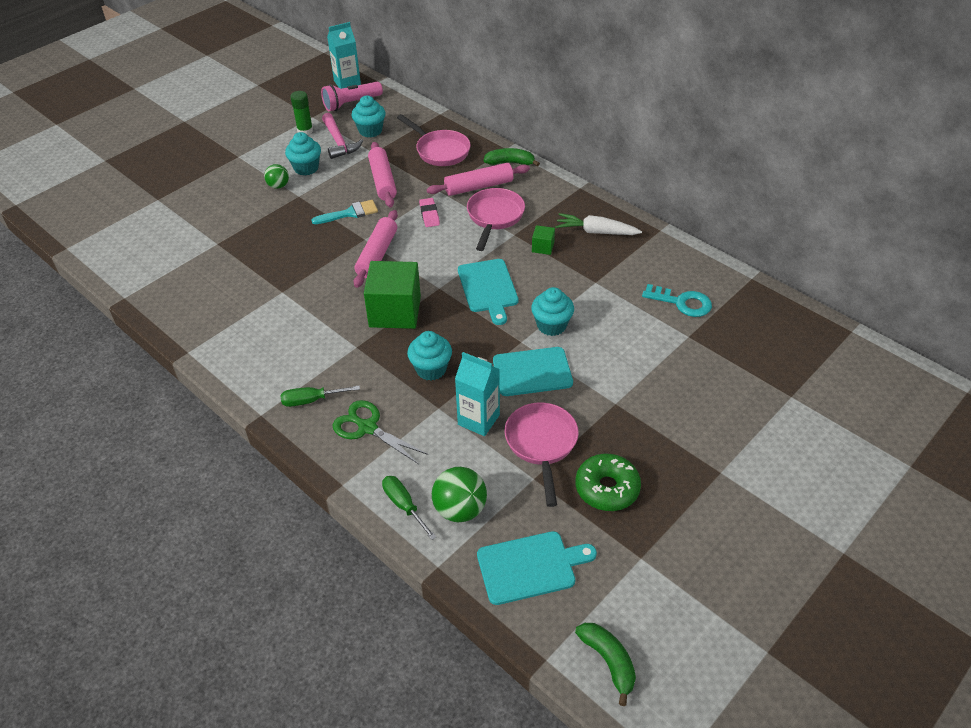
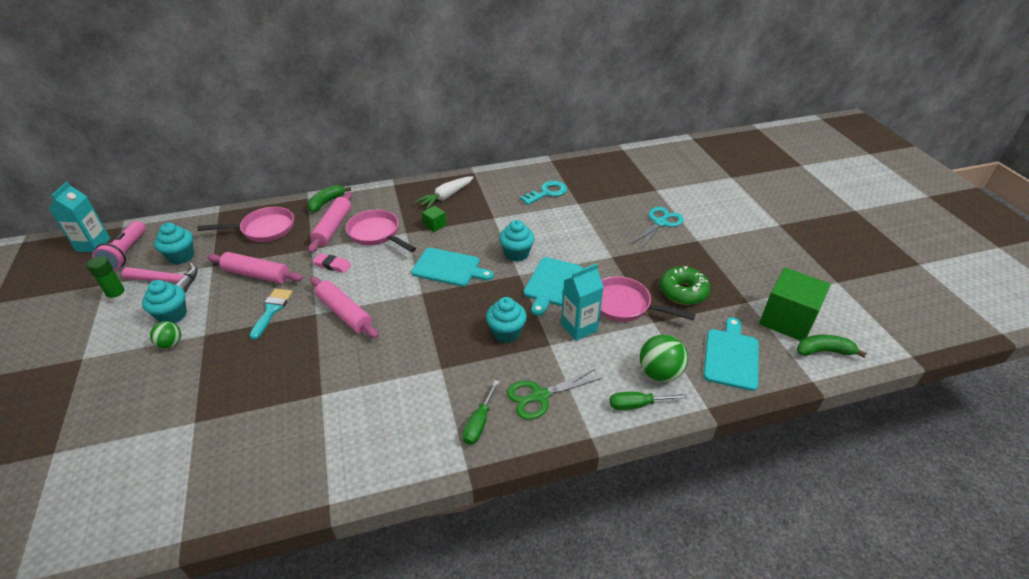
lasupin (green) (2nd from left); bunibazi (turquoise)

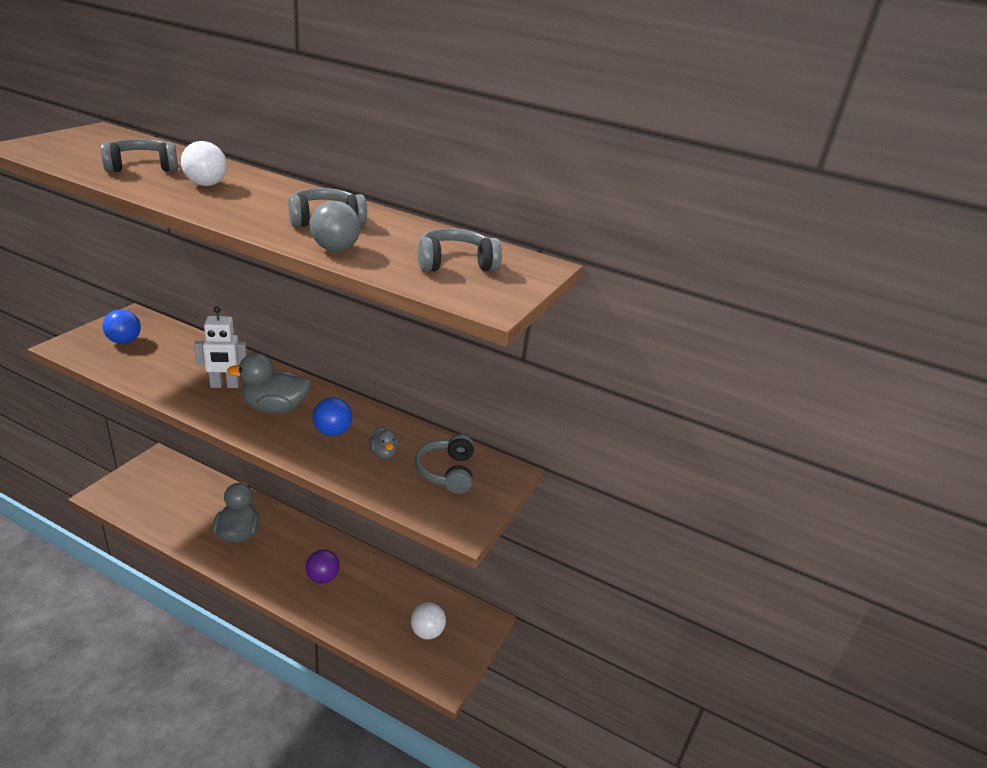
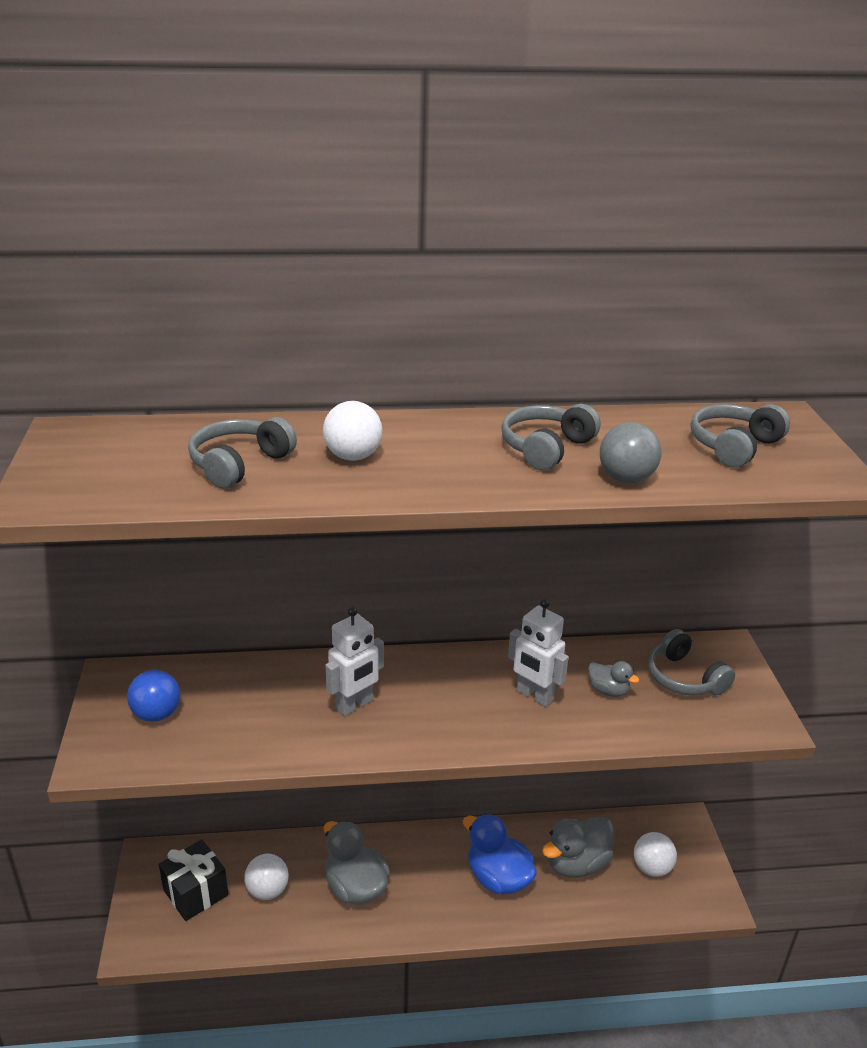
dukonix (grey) (2nd from left); dukonix (blue); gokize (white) (2nd from left); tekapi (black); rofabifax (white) (1st from left)

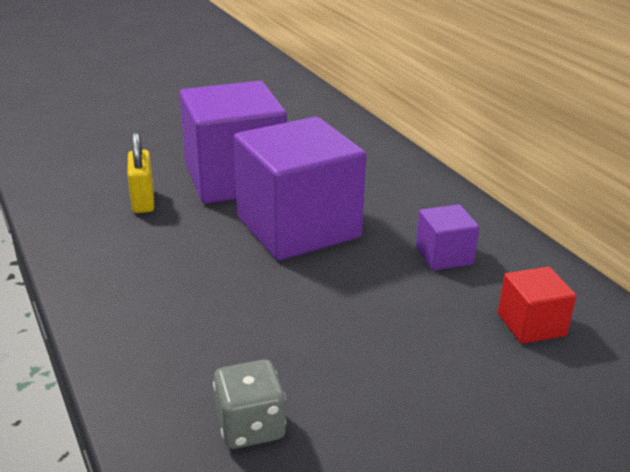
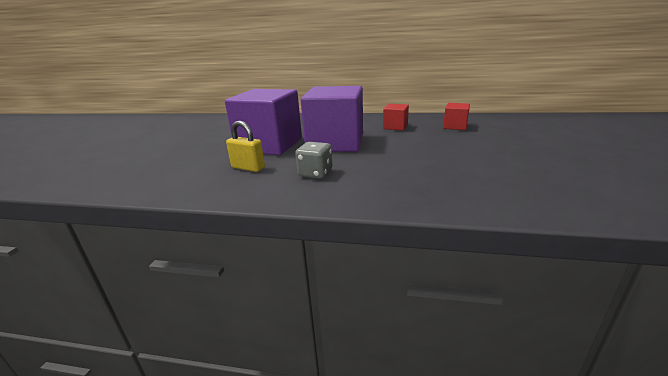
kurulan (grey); lasupin (red) (1st from left)

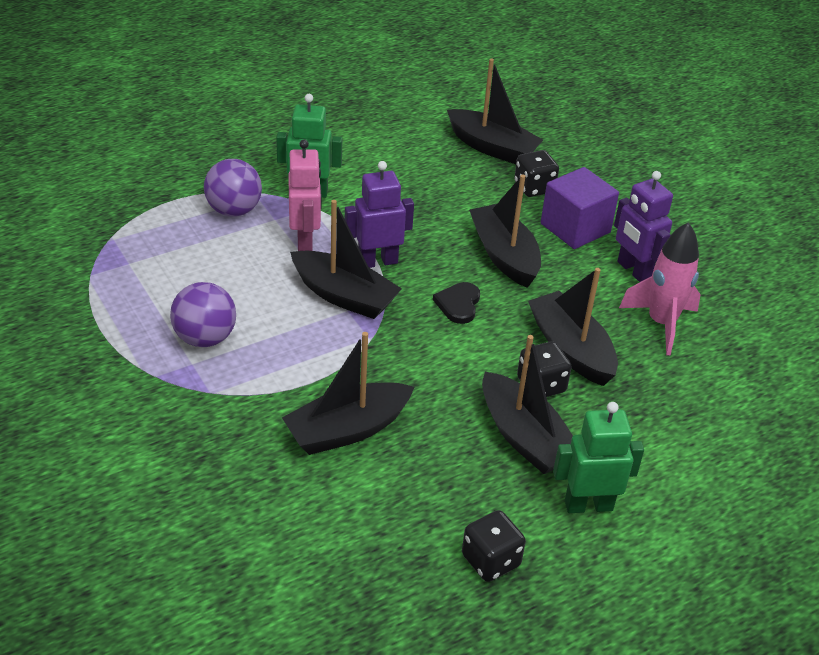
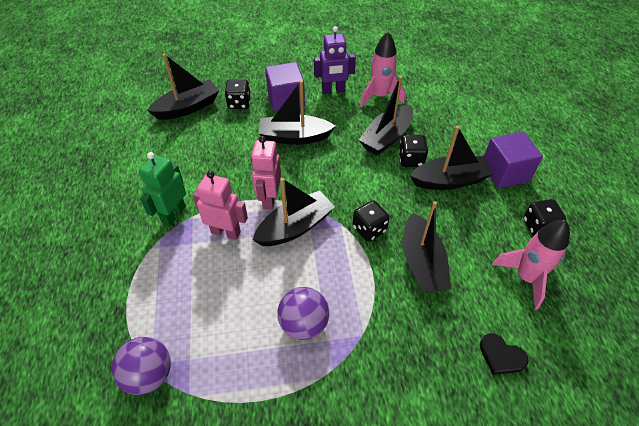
rofabifax (purple) (1st from left); gokize (pink) (2nd from left); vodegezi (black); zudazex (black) (4th from left); lasupin (purple) (2nd from left); kurulan (black) (2nd from left); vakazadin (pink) (2nd from left)

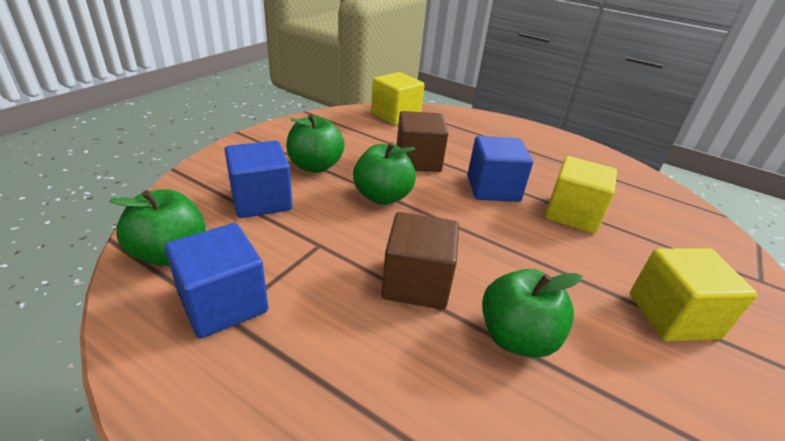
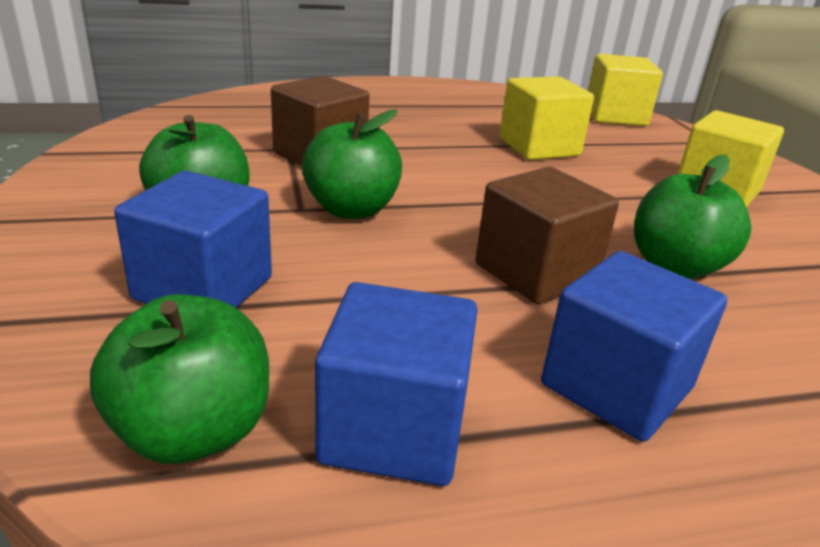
lasupin (yellow) (2nd from left); lasupin (blue) (3rd from left)

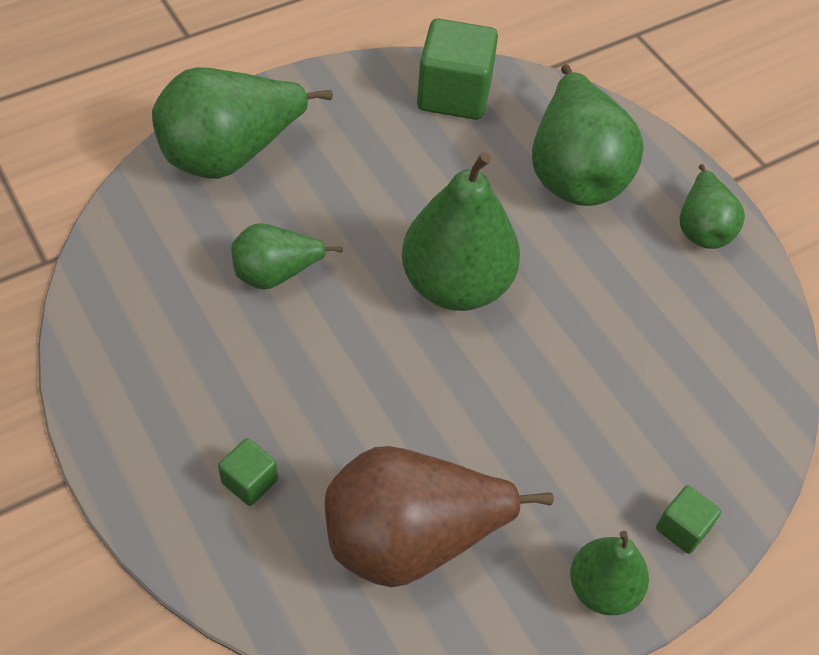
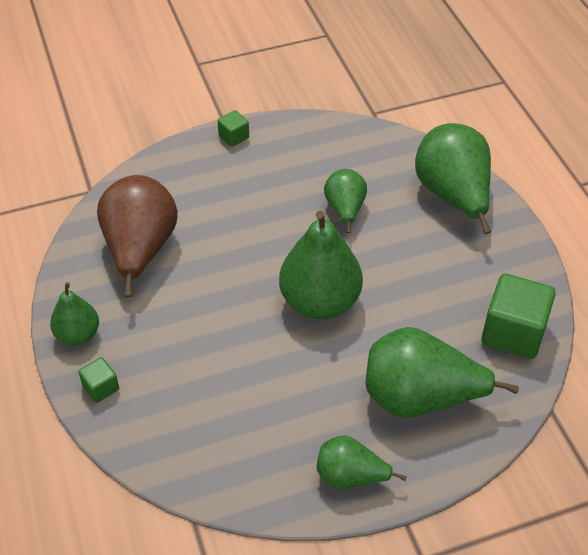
lasupin (green) (2nd from left)

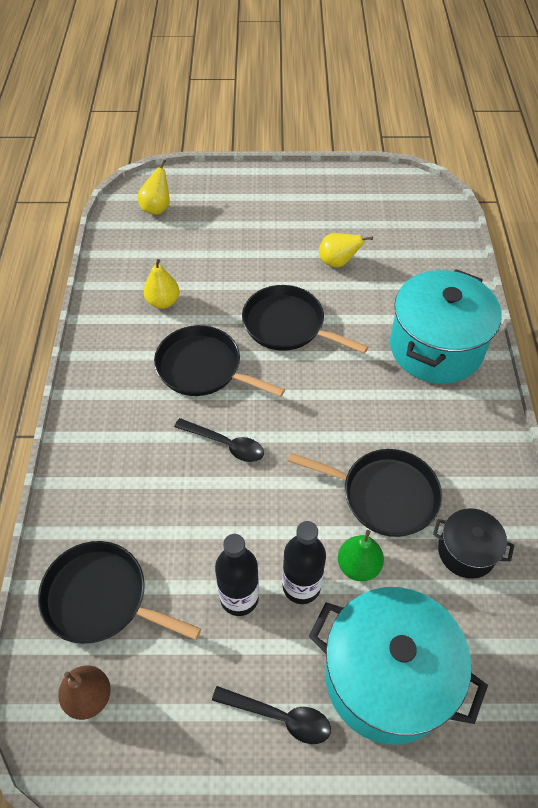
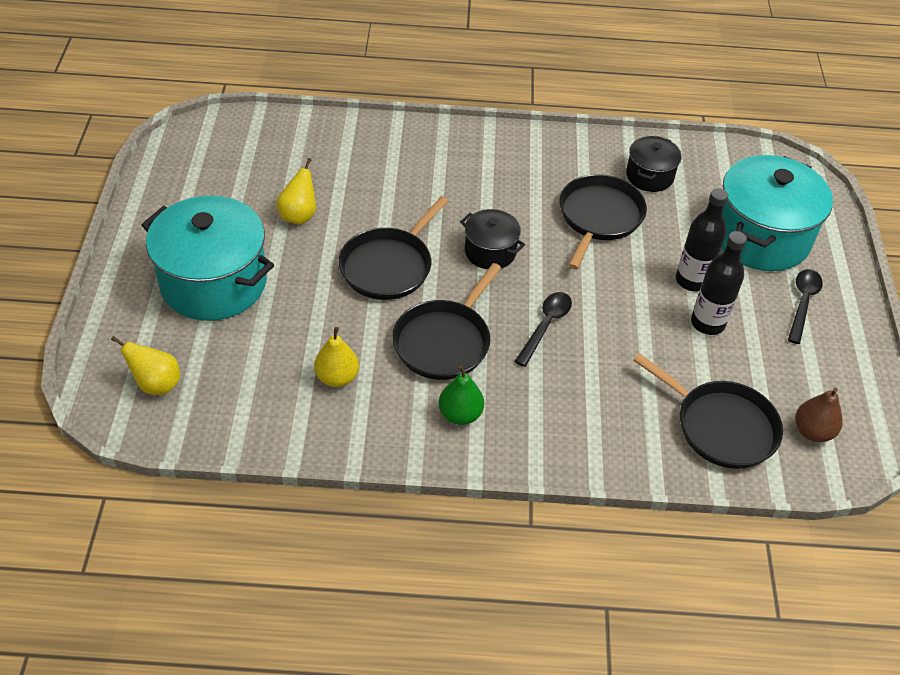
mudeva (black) (4th from left); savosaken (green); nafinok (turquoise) (1st from left); nafinok (black) (1st from left)

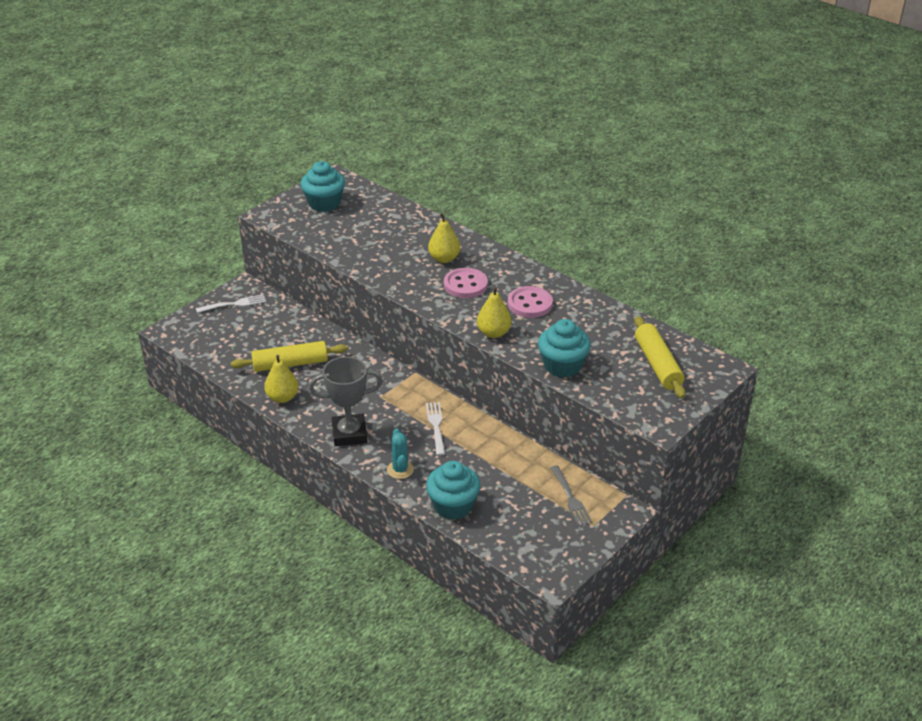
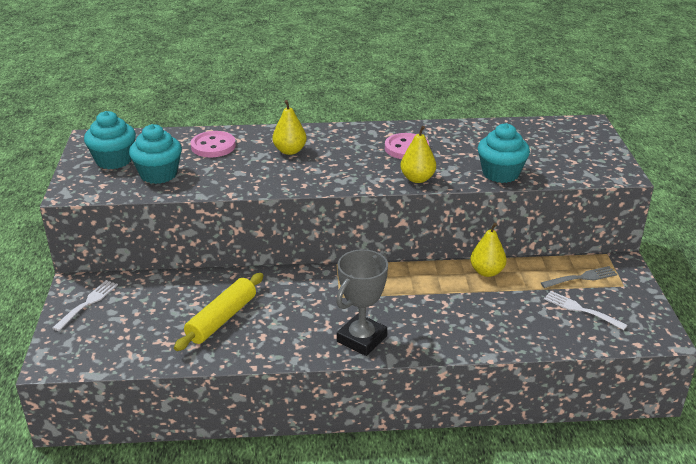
savosaken (yellow) (3rd from left); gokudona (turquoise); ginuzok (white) (2nd from left); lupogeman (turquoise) (2nd from left); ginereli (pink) (1st from left); ginuzok (grey); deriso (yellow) (2nd from left in the first image)

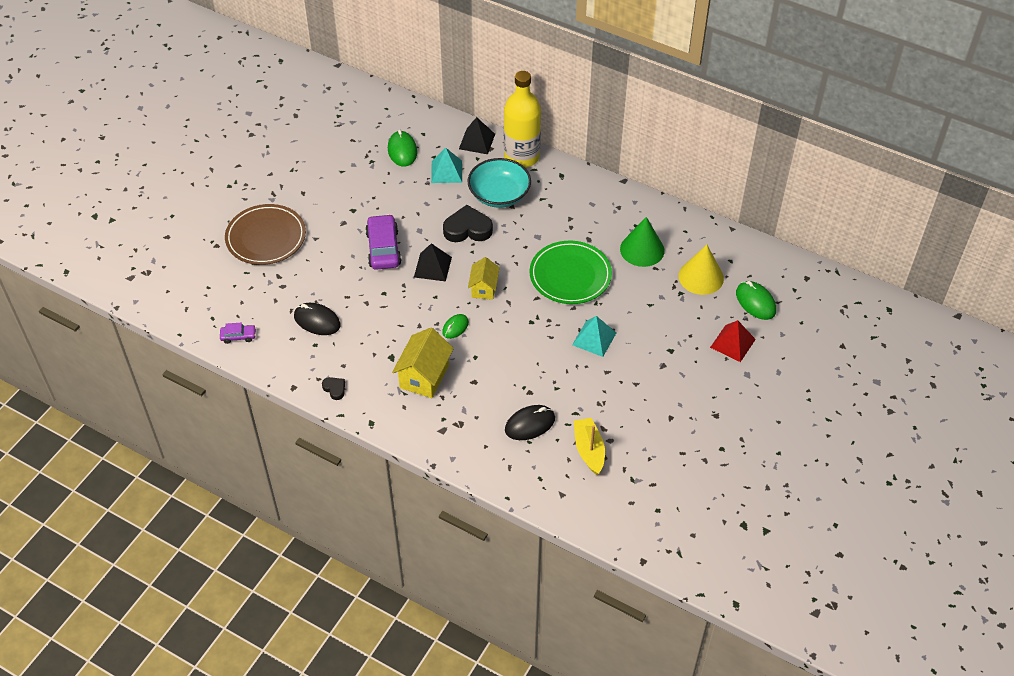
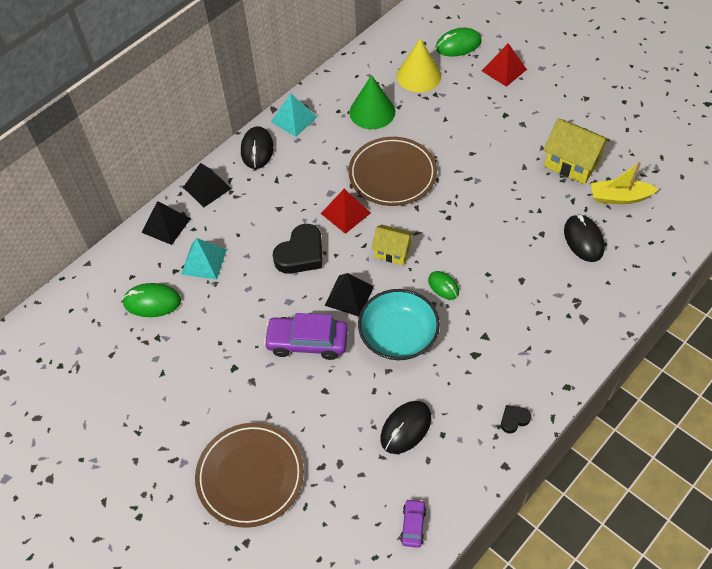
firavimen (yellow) (2nd from left); vodegezi (black) (1st from left); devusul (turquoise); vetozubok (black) (2nd from left); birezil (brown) (2nd from left); vetozubok (turquoise) (2nd from left); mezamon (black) (1st from left); vetozubok (red) (1st from left)

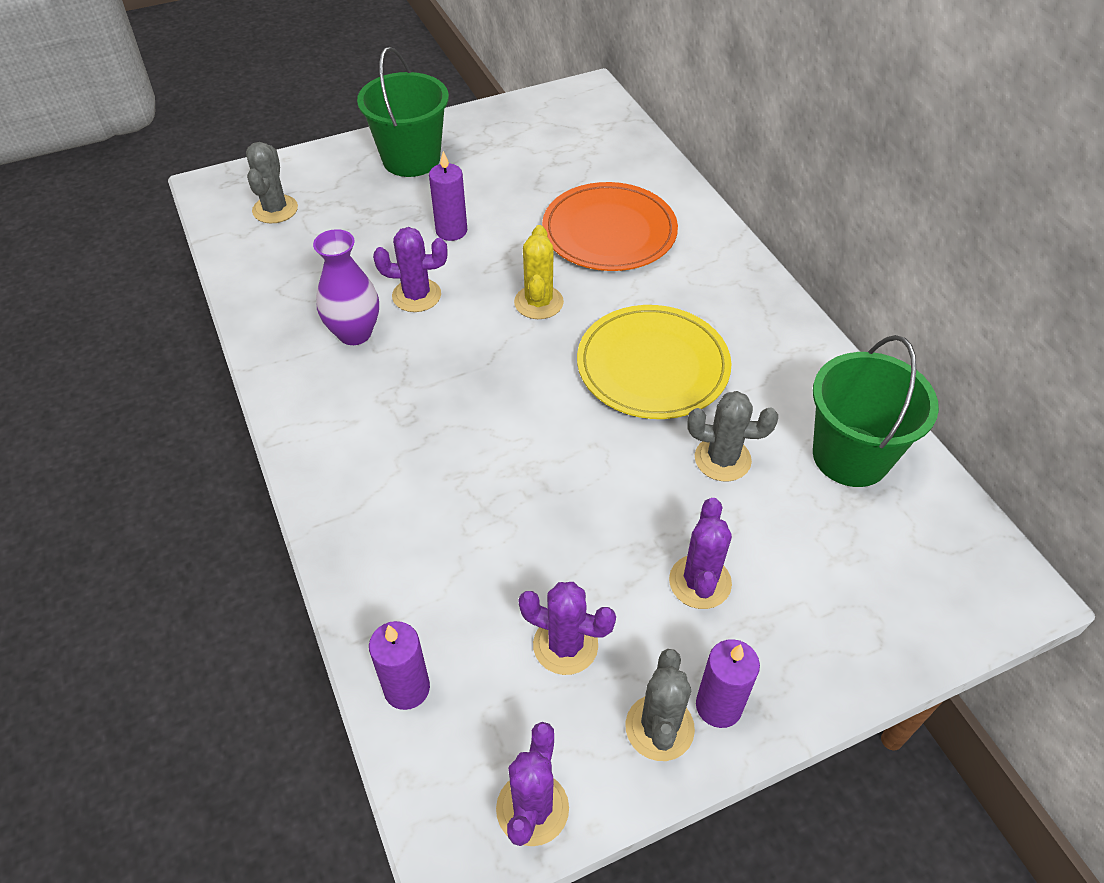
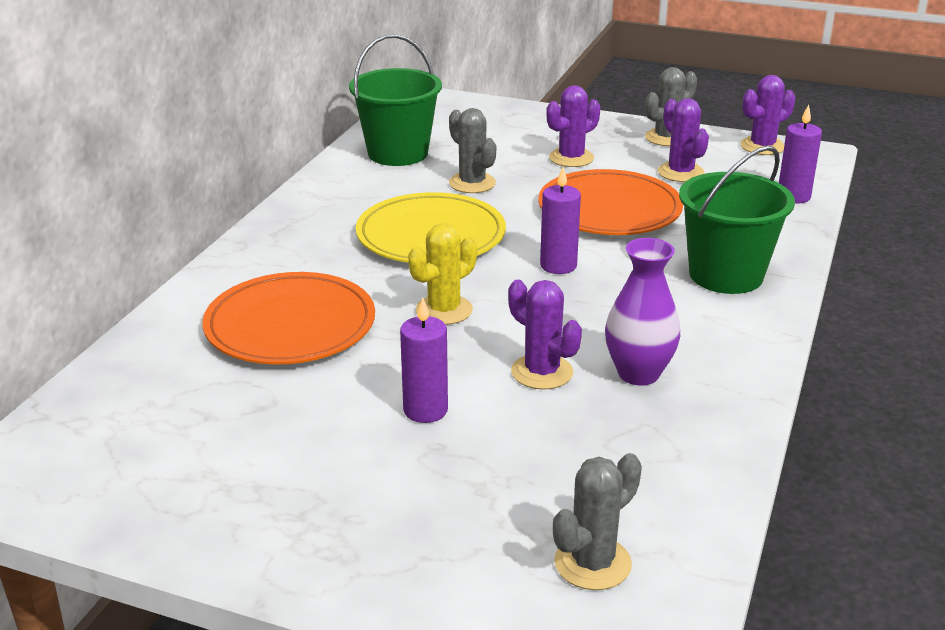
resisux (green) (2nd from left); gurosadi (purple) (2nd from left); birezil (orange) (2nd from left)

